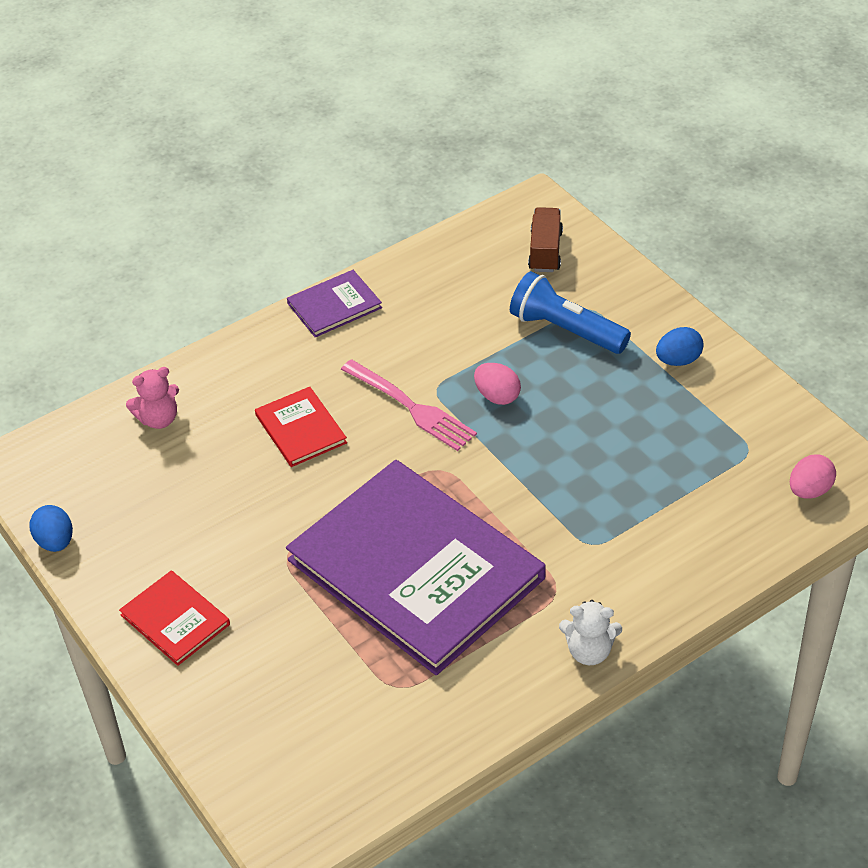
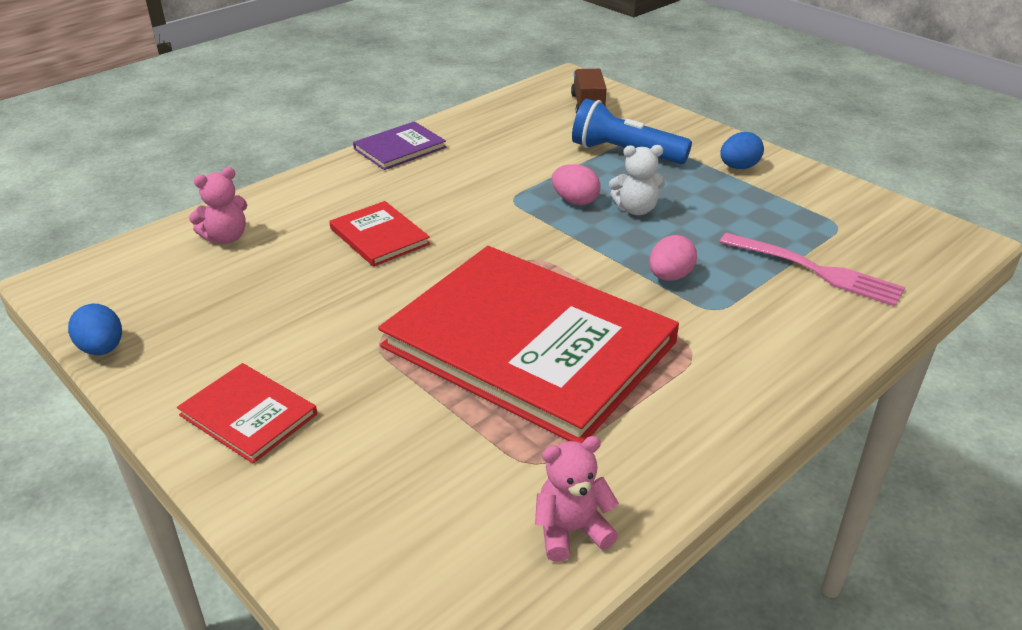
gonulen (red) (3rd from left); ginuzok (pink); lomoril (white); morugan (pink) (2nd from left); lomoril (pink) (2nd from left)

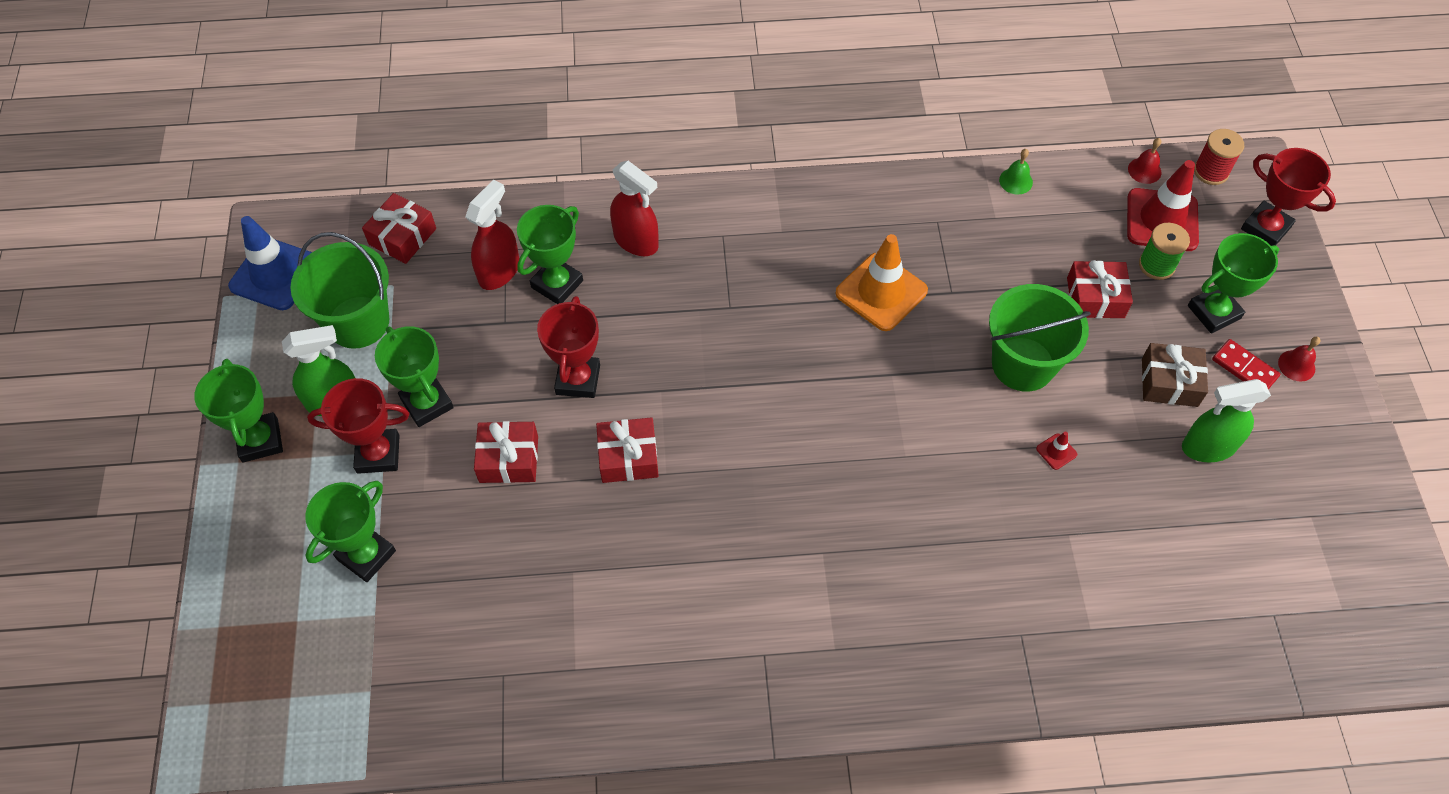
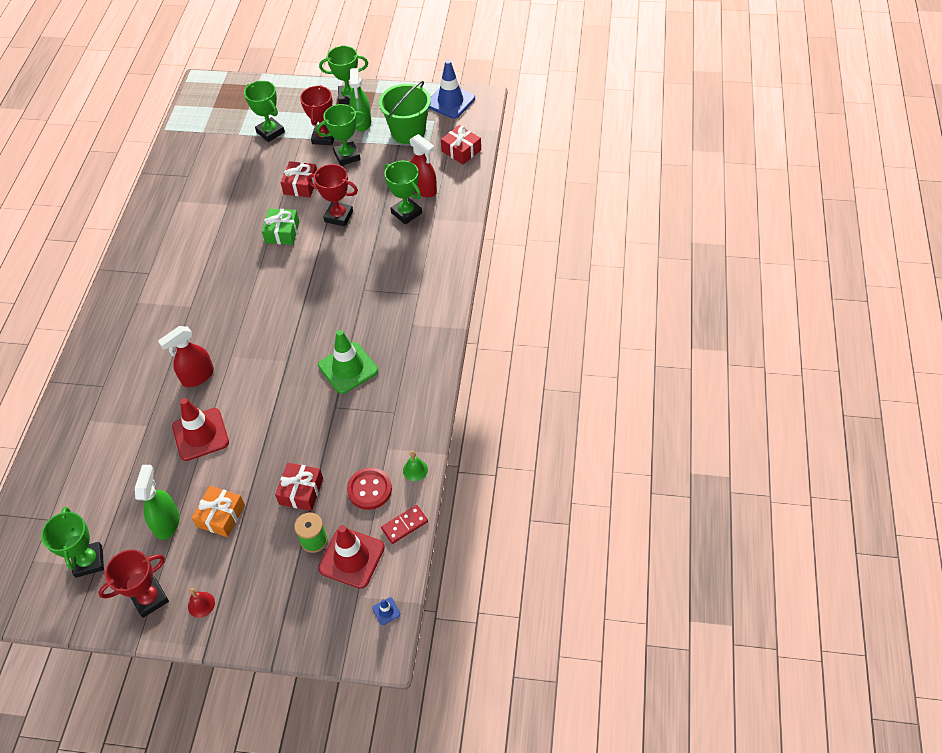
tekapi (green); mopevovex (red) (1st from left); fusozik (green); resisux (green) (2nd from left in the first image); fusozik (red) (1st from left); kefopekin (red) (1st from left in the first image); tekapi (orange); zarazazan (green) (1st from left); fusozik (blue) (1st from left); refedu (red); zarazazan (red) (1st from left); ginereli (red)

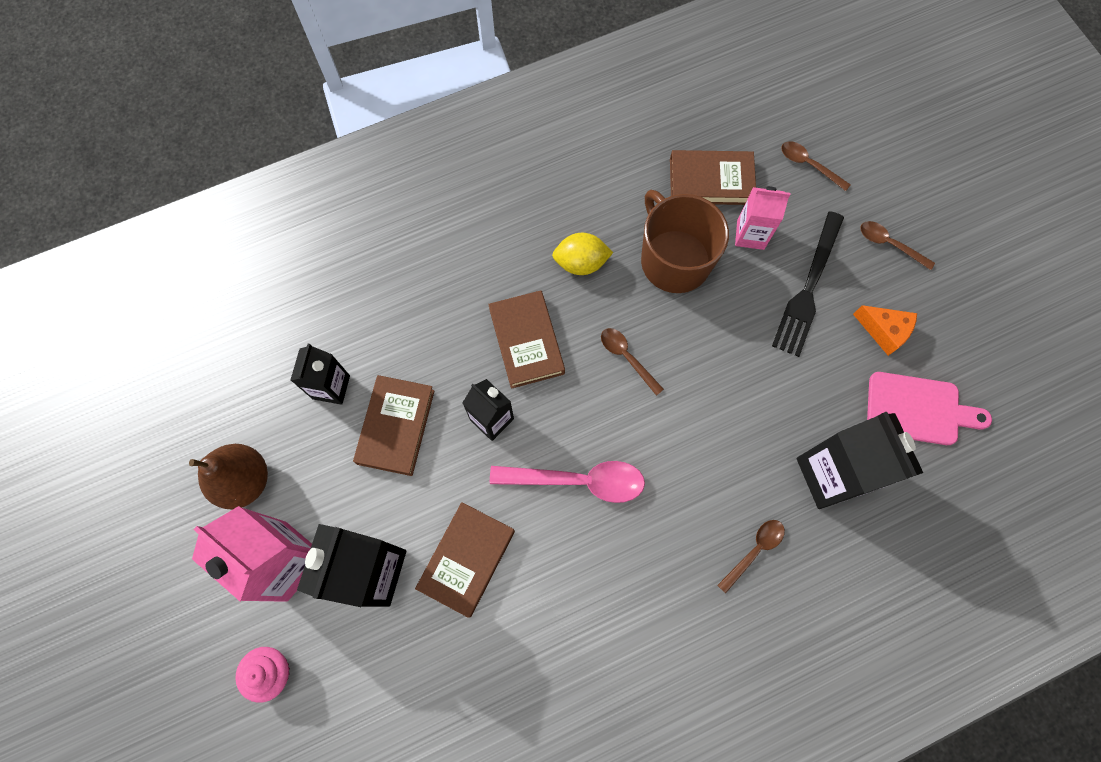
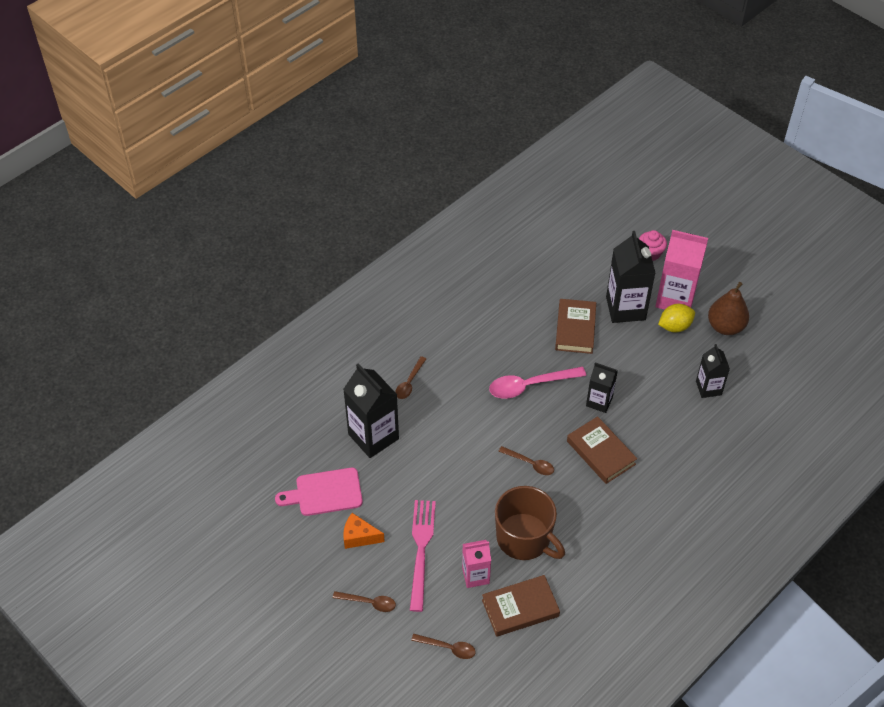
gonulen (brown) (1st from left in the first image); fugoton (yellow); ginuzok (pink)

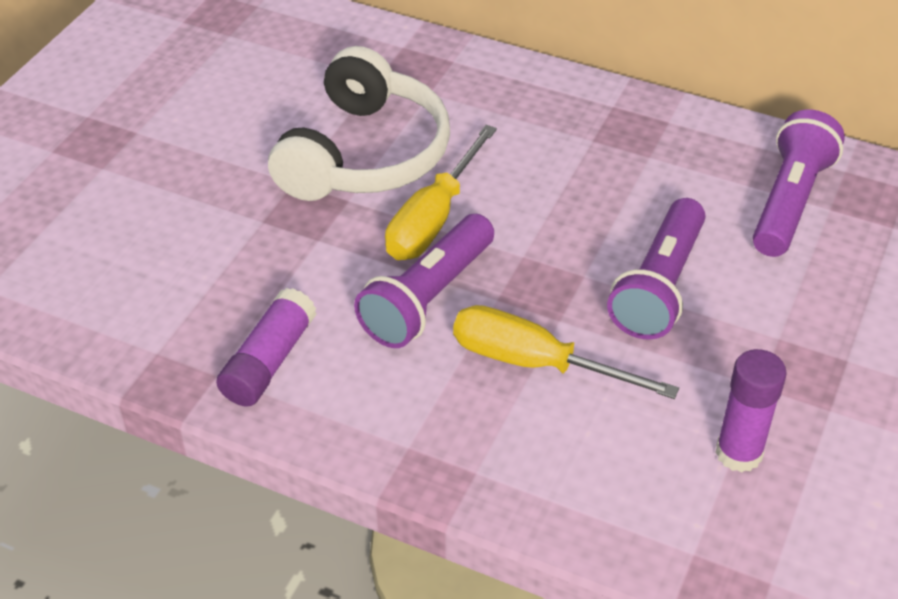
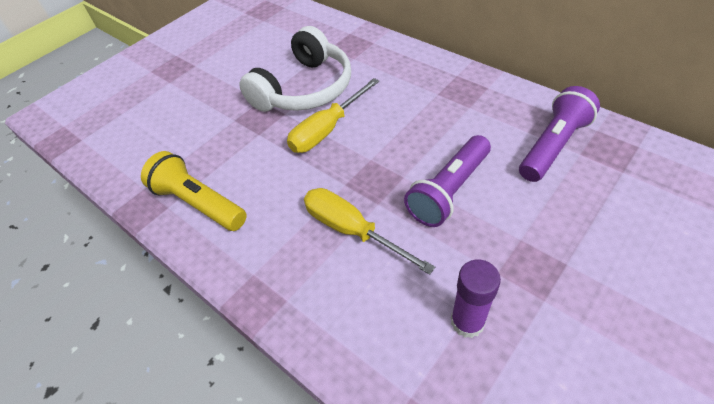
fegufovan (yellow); fegufovan (purple) (1st from left in the first image)

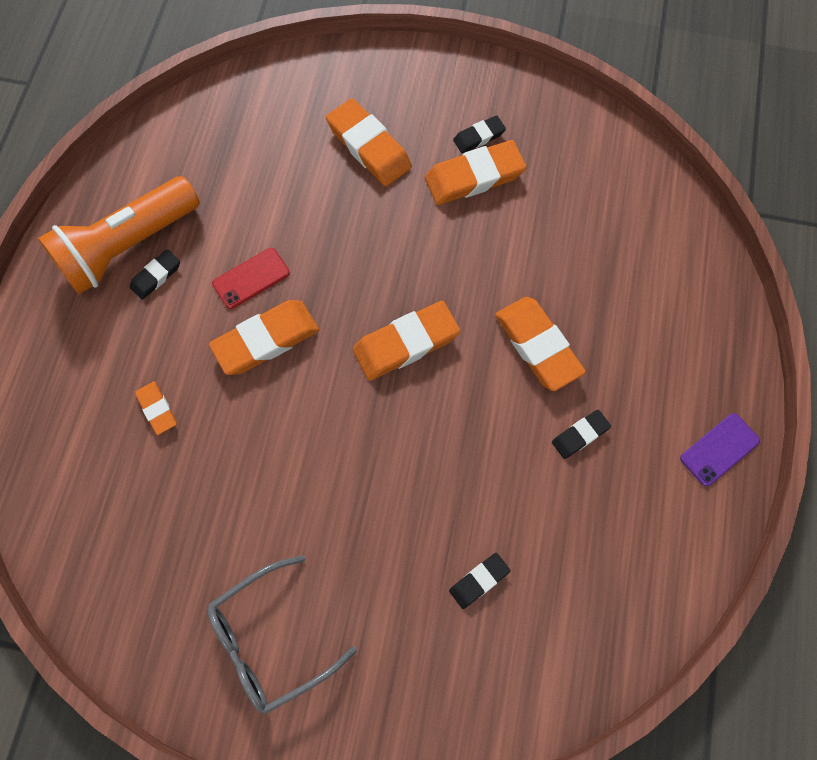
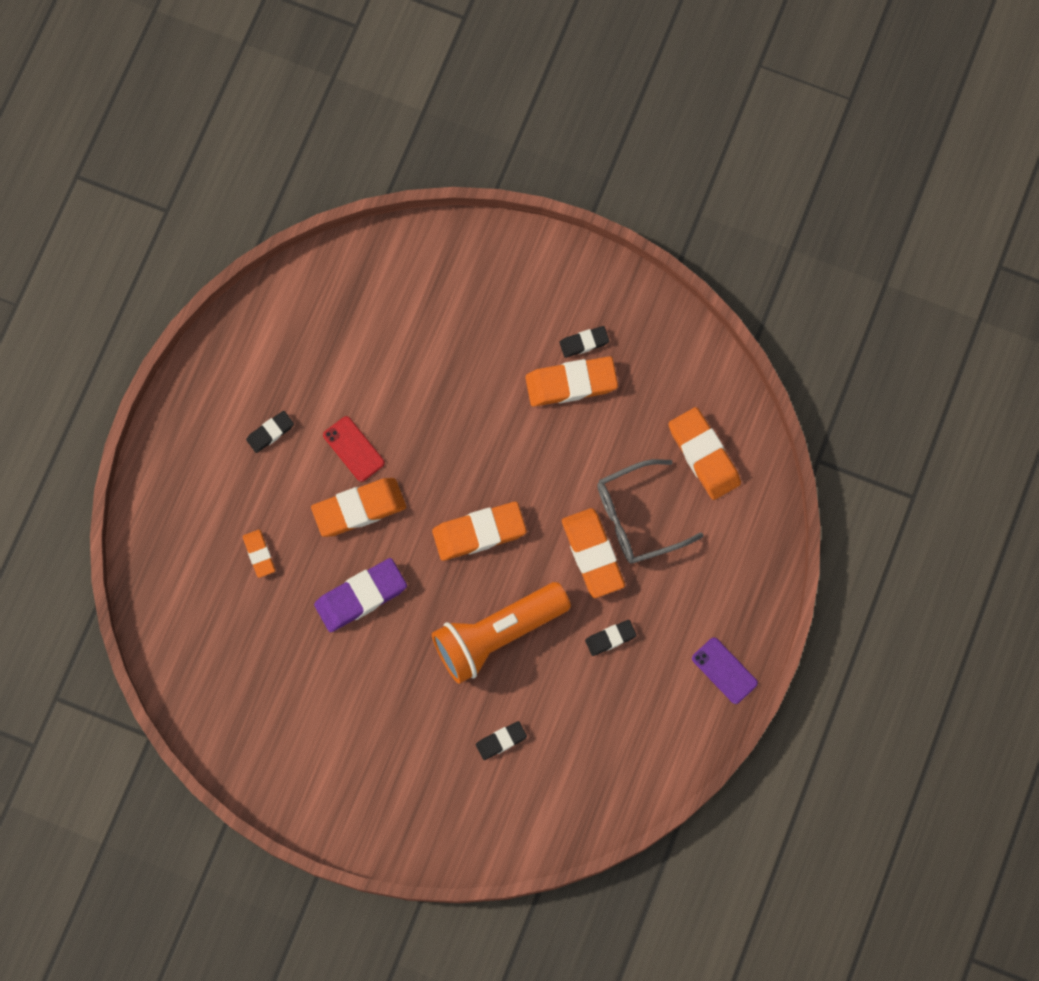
fegufovan (orange); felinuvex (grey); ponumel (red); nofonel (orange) (6th from left); ponumel (purple); nofonel (purple)

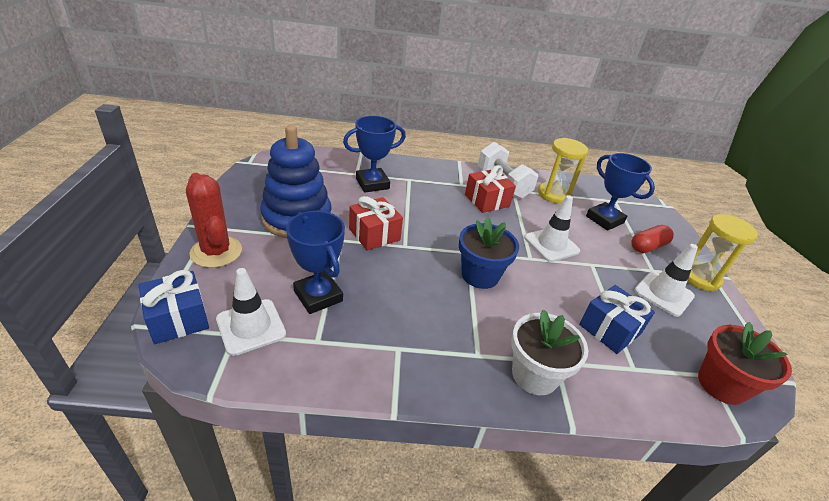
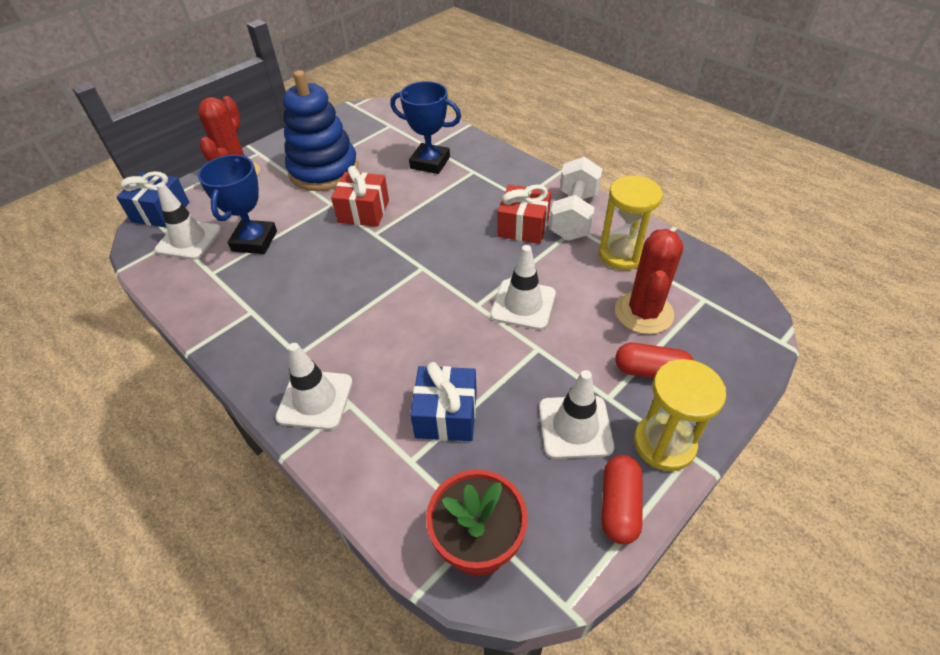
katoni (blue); fusozik (white) (2nd from left); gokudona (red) (2nd from left); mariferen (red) (1st from left)

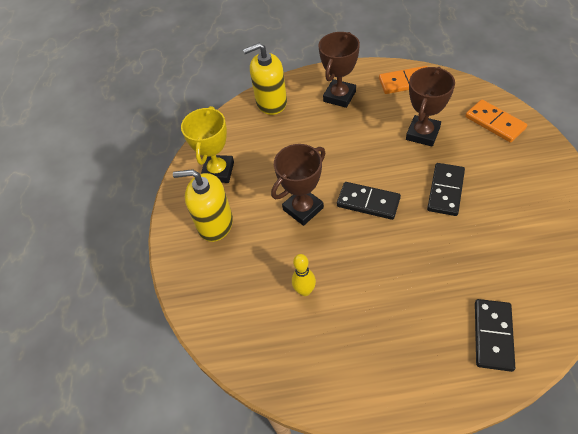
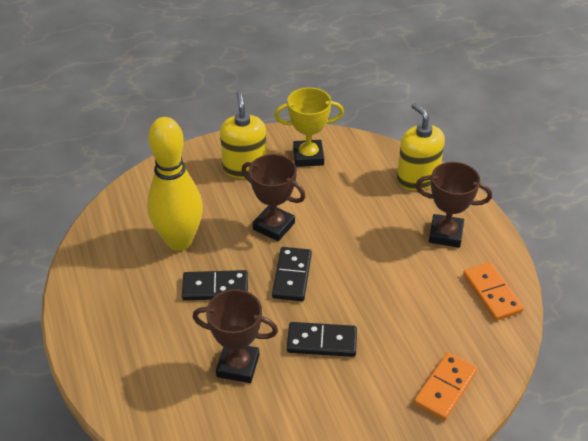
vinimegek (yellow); zarazazan (brown) (1st from left); refedu (black) (1st from left)

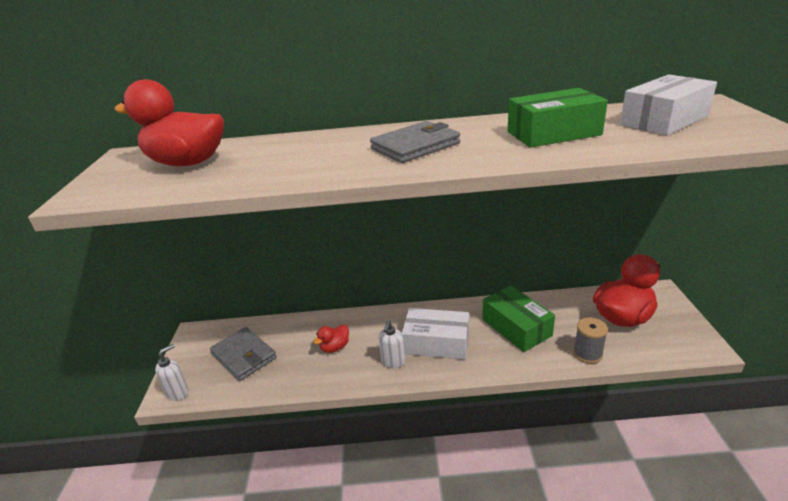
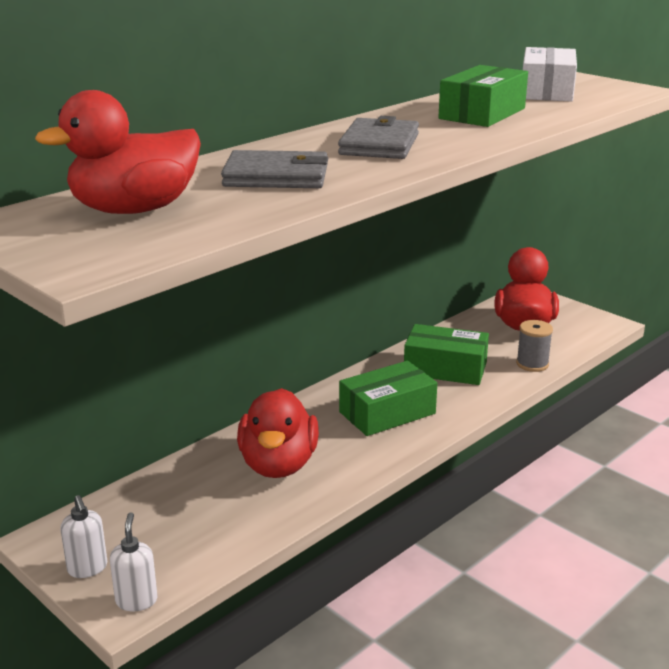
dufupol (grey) (1st from left); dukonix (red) (2nd from left); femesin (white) (1st from left); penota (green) (1st from left)

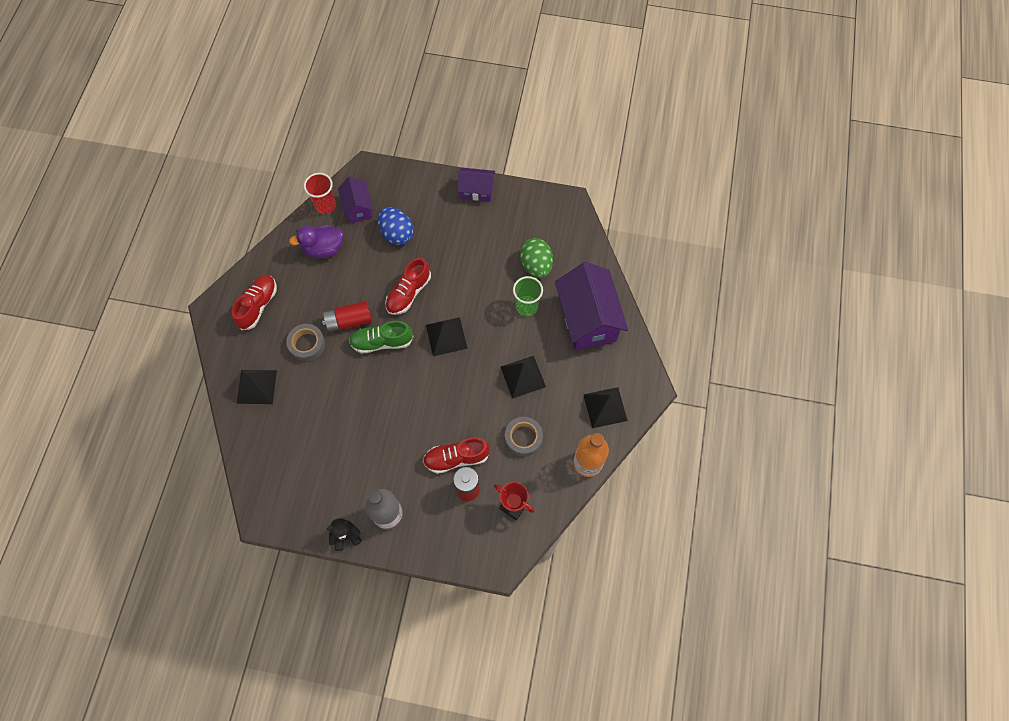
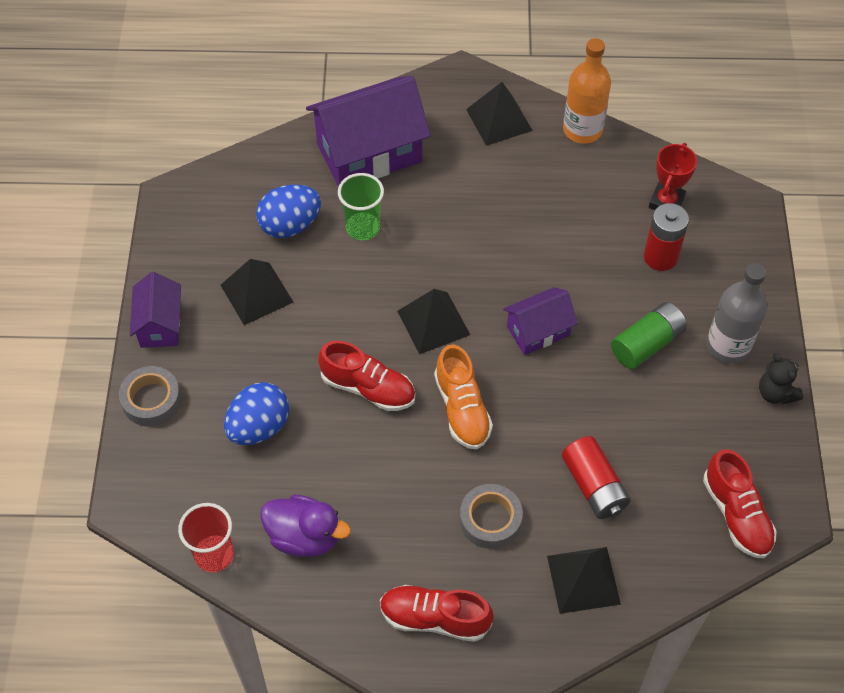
dukonix (purple); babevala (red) (1st from left); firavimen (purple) (3rd from left); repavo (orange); repavo (red) (3rd from left); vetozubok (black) (1st from left); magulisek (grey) (1st from left); morugan (blue) (2nd from left); babevala (green)

